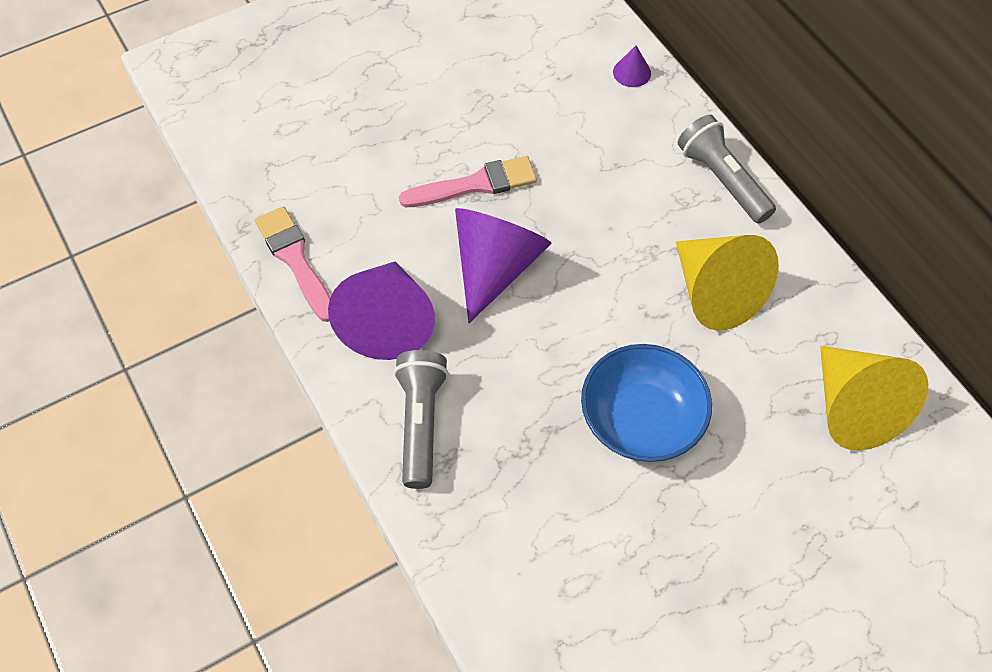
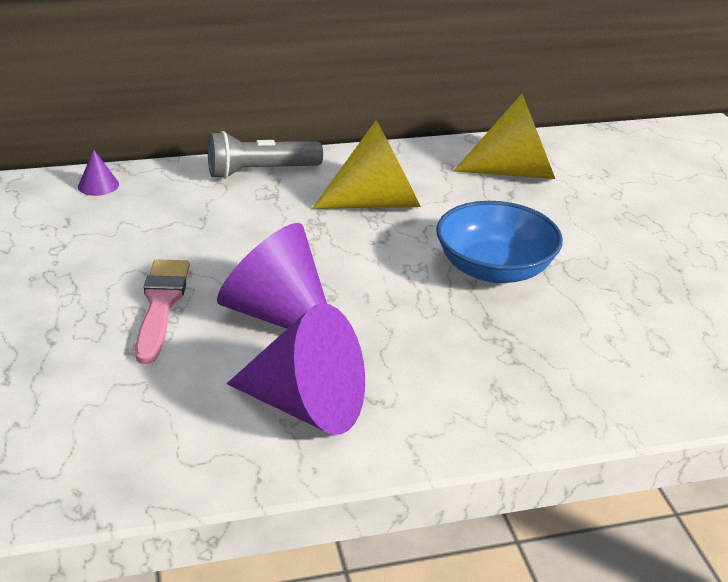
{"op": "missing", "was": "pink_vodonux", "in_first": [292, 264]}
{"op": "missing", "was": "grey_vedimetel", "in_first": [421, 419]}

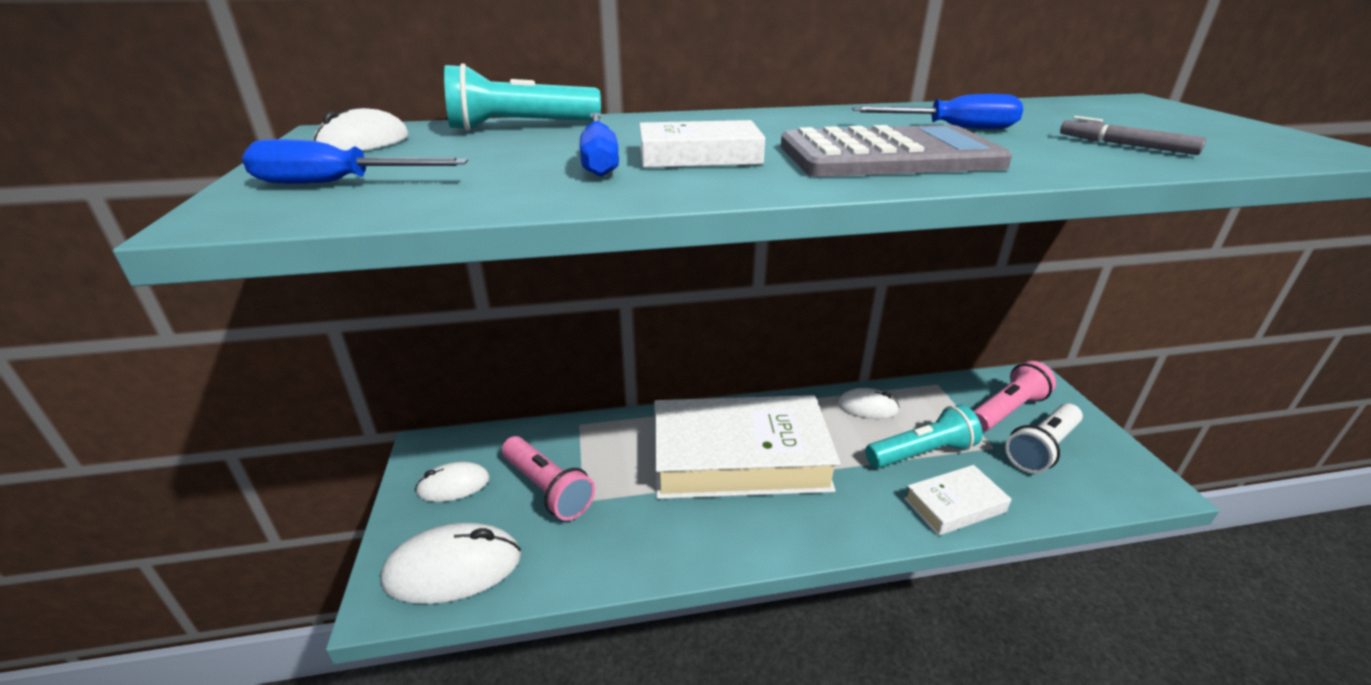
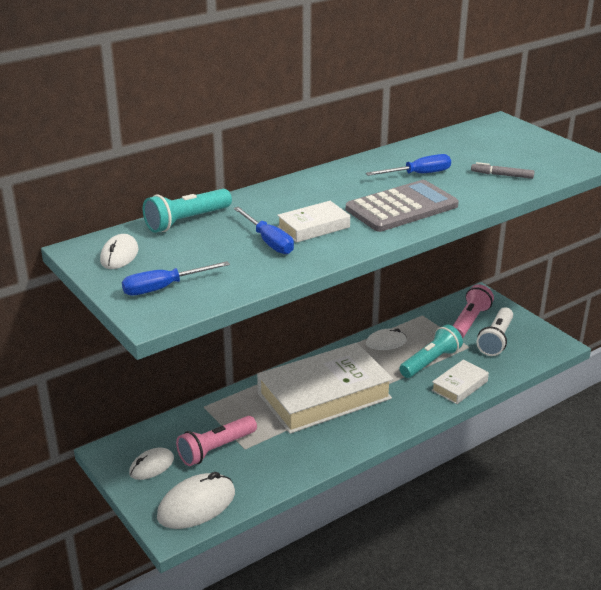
{"op": "spun", "was": "pink_vedimetel", "in_first": [548, 478], "in_second": [216, 441], "clockwise": 120}

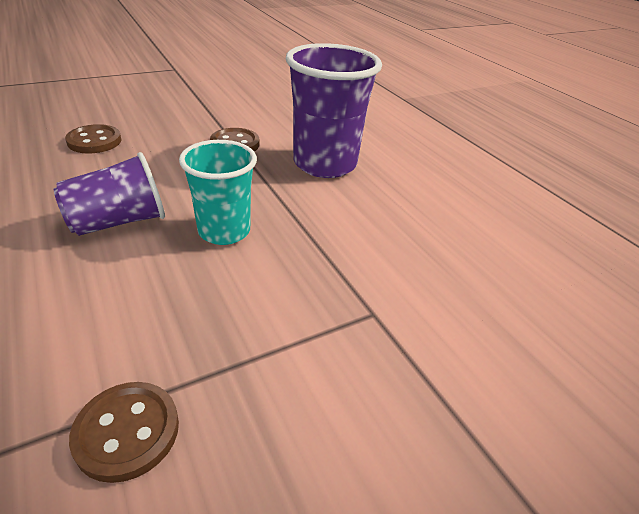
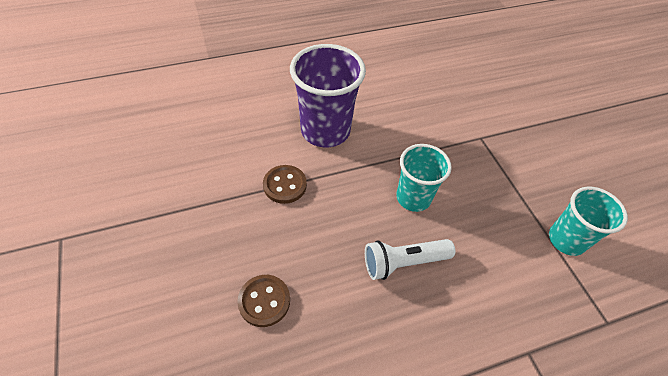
{"op": "exchanged", "was": "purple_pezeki", "now": "white_vedimetel", "in_first": [109, 194], "in_second": [410, 259]}
{"op": "exchanged", "was": "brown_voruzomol", "now": "turquoise_pezeki", "in_first": [124, 432], "in_second": [588, 221]}

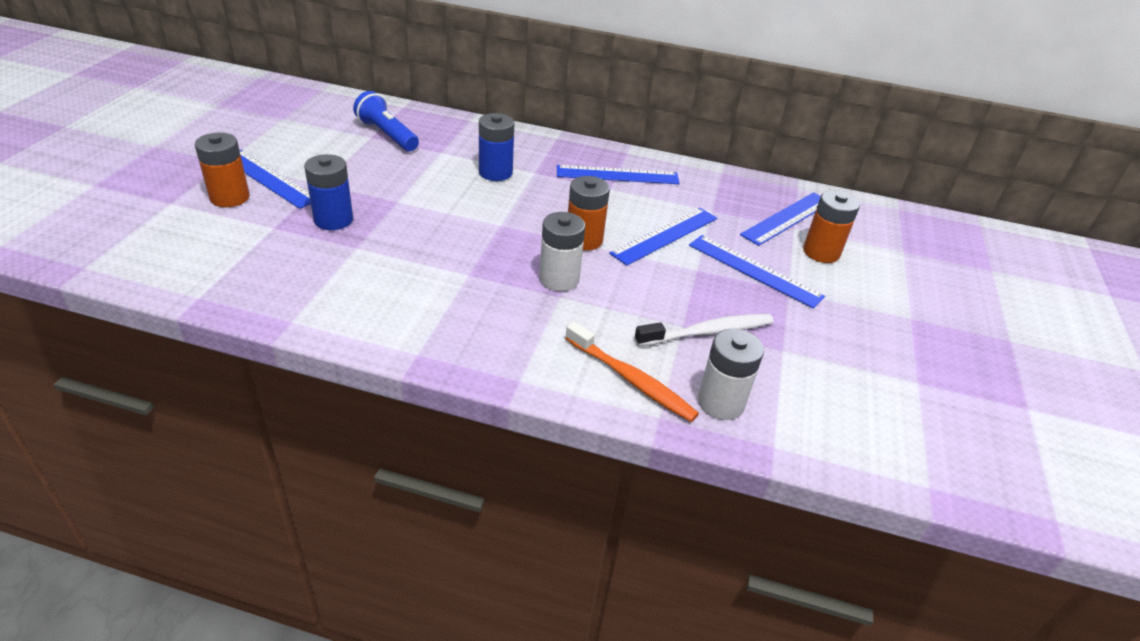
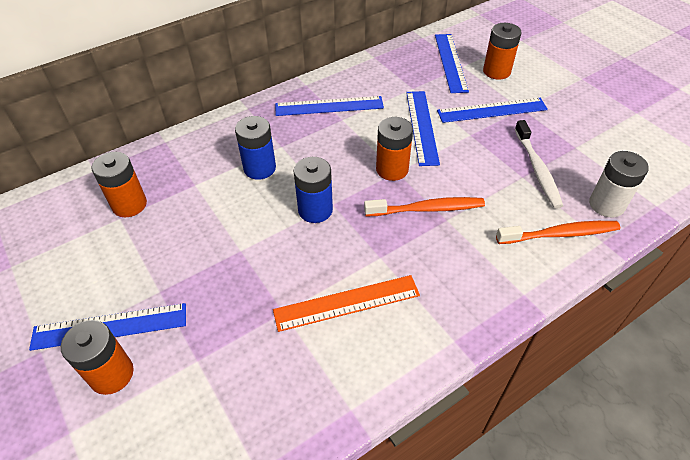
{"op": "exchanged", "was": "blue_vedimetel", "now": "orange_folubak", "in_first": [386, 121], "in_second": [119, 184]}
{"op": "relocated", "was": "blue_folubak", "in_first": [328, 192], "in_second": [313, 190]}
{"op": "spun", "was": "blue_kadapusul", "in_first": [618, 174], "in_second": [329, 106], "clockwise": 45}
{"op": "exchanged", "was": "white_folubak", "now": "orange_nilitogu", "in_first": [562, 251], "in_second": [424, 206]}
{"op": "spun", "was": "white_nilitogu", "in_first": [704, 330], "in_second": [539, 164], "clockwise": 150}
{"op": "appeared", "now": "orange_kadapusul", "in_second": [346, 303]}

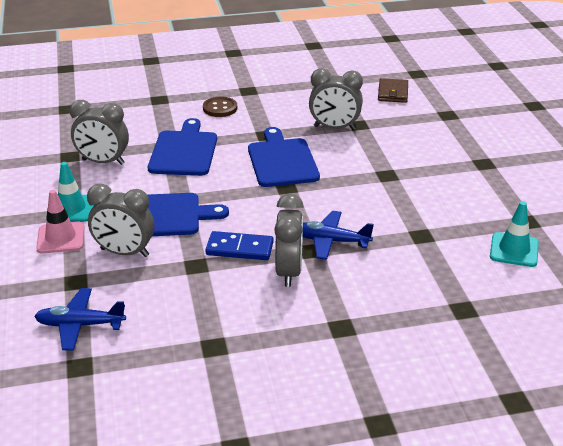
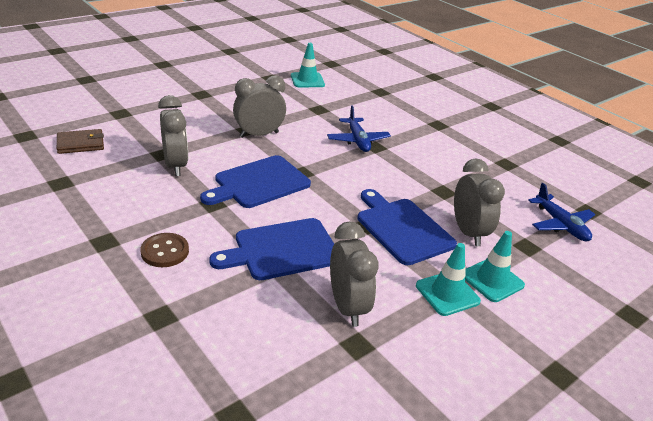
{"op": "colour", "was": "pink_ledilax", "now": "turquoise_ledilax", "in_first": [60, 221], "in_second": [495, 266]}
{"op": "relocated", "was": "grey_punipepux", "in_first": [289, 240], "in_second": [259, 106]}
{"op": "missing", "was": "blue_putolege", "in_first": [239, 245]}

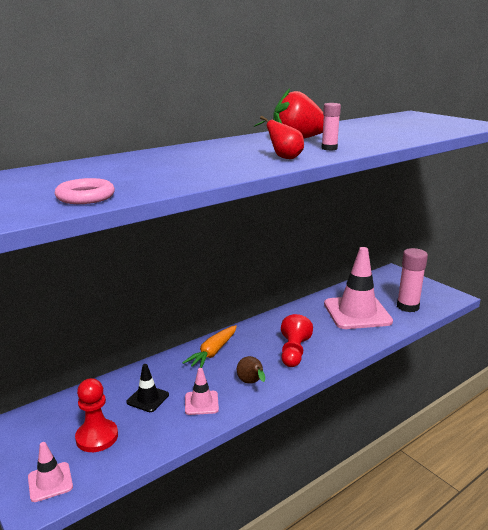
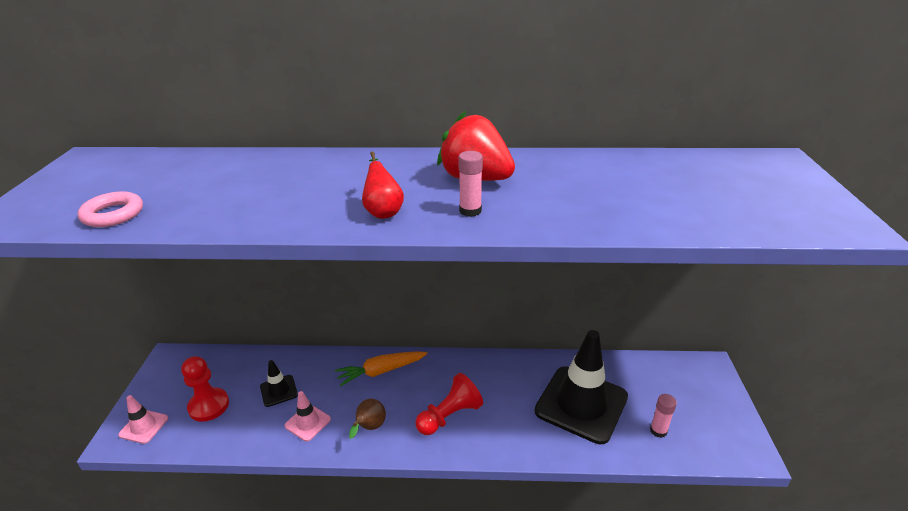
{"op": "colour", "was": "pink_ledilax", "now": "black_ledilax", "in_first": [358, 288], "in_second": [581, 387]}
{"op": "size", "was": "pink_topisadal", "in_first": [412, 280], "in_second": [663, 416], "ratio": 0.53}

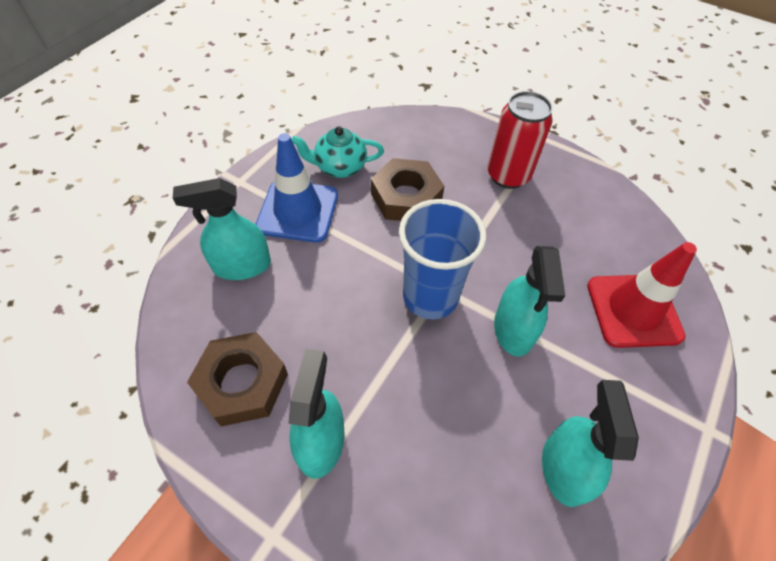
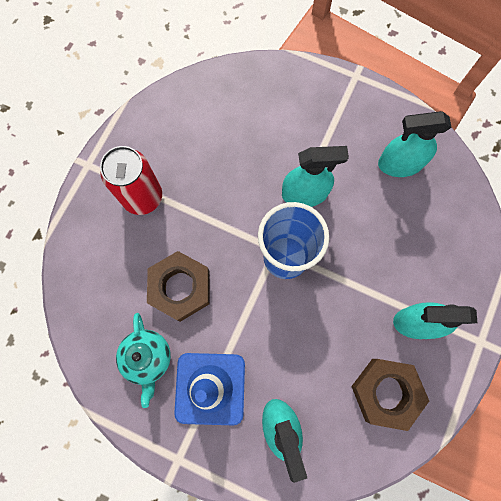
{"op": "missing", "was": "red_ledilax", "in_first": [642, 295]}

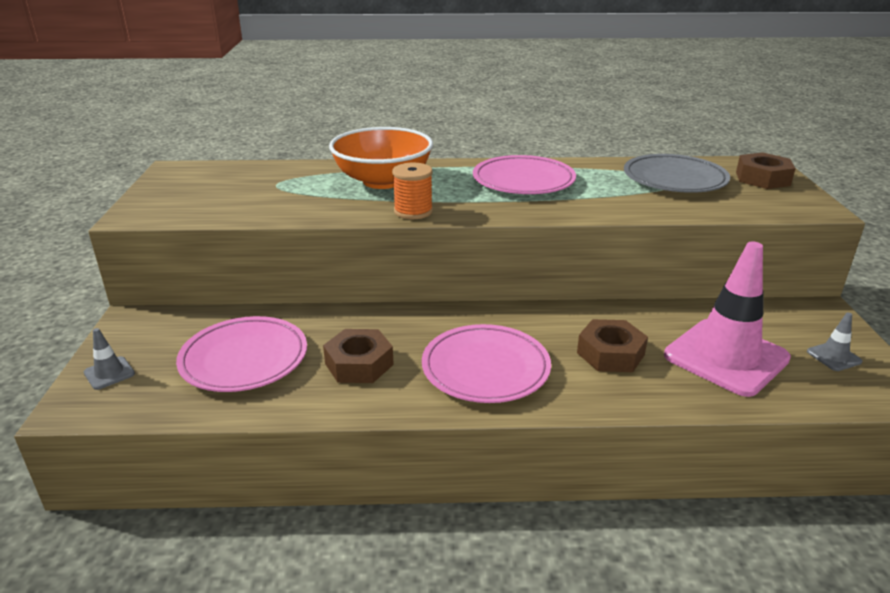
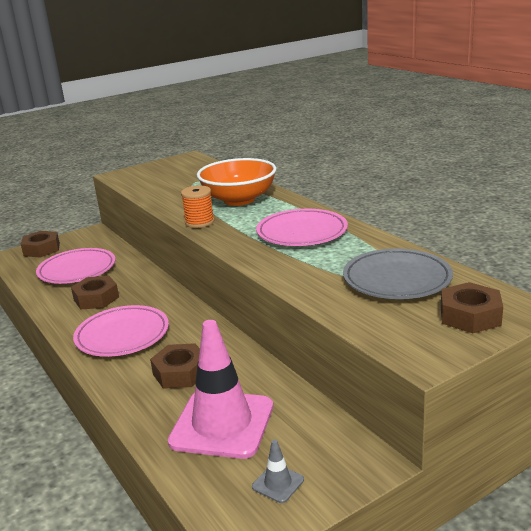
{"op": "exchanged", "was": "grey_ledilax", "now": "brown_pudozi", "in_first": [109, 359], "in_second": [40, 244]}

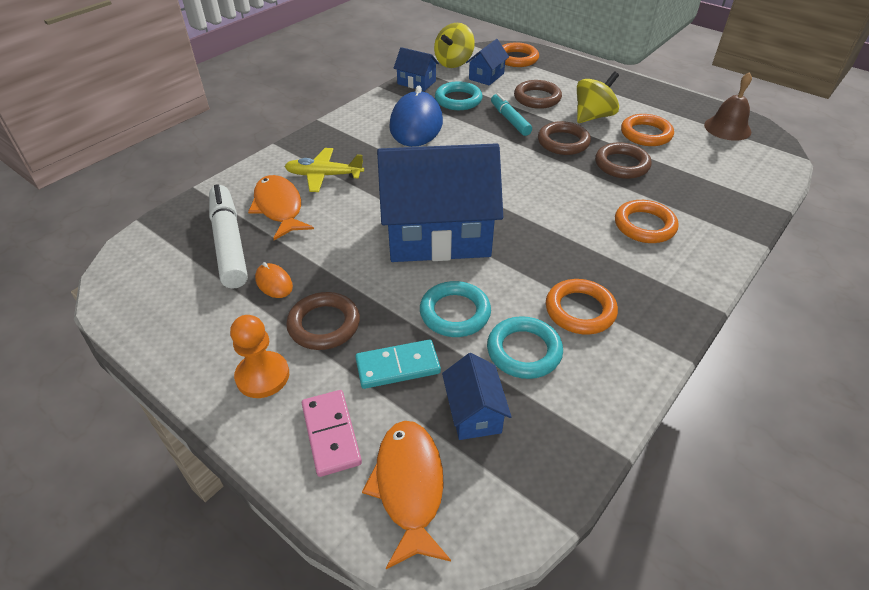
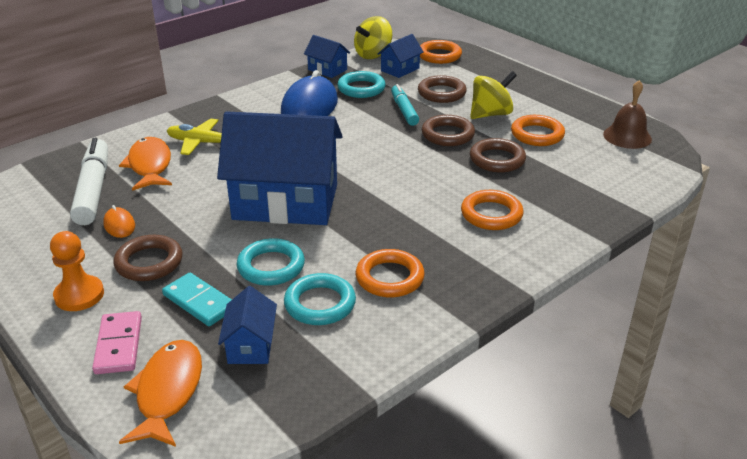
{"op": "spun", "was": "turquoise_putolege", "in_first": [398, 364], "in_second": [197, 299], "clockwise": 45}

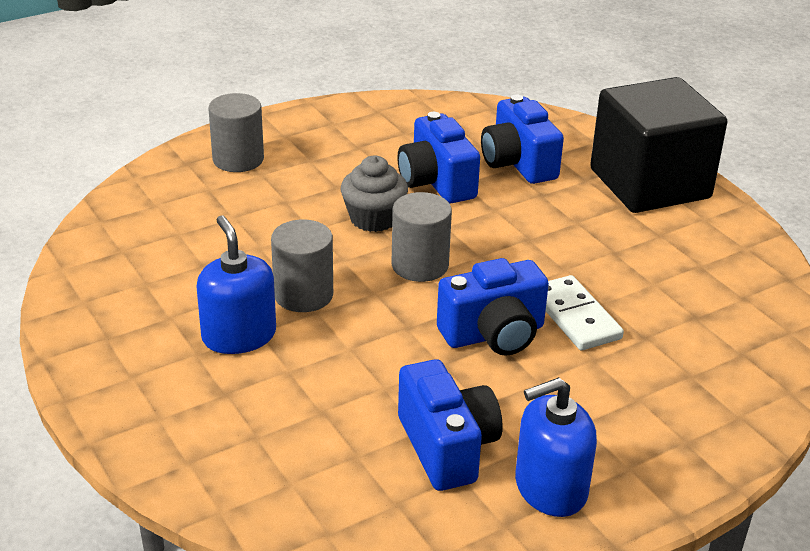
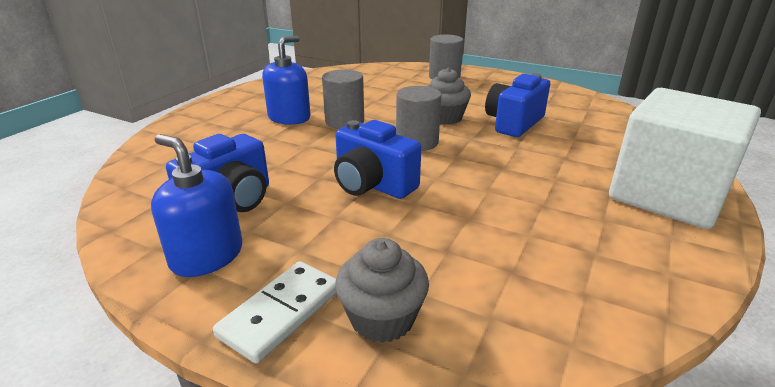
{"op": "colour", "was": "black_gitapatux", "now": "white_gitapatux", "in_first": [658, 145], "in_second": [685, 158]}
{"op": "missing", "was": "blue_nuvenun", "in_first": [522, 139]}
{"op": "relocated", "was": "white_putolege", "in_first": [585, 312], "in_second": [275, 312]}
{"op": "appeared", "now": "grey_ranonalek", "in_second": [382, 290]}

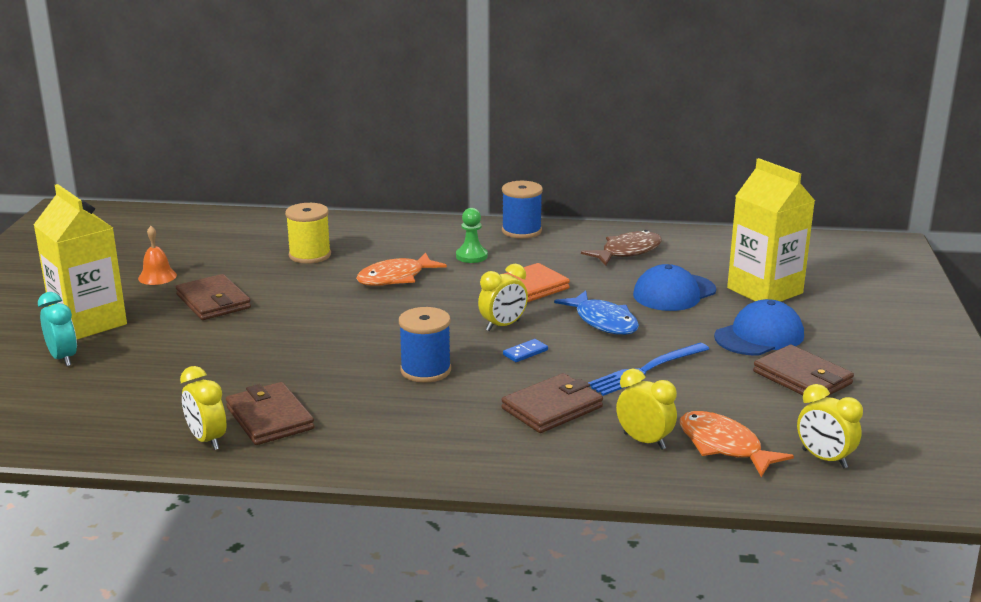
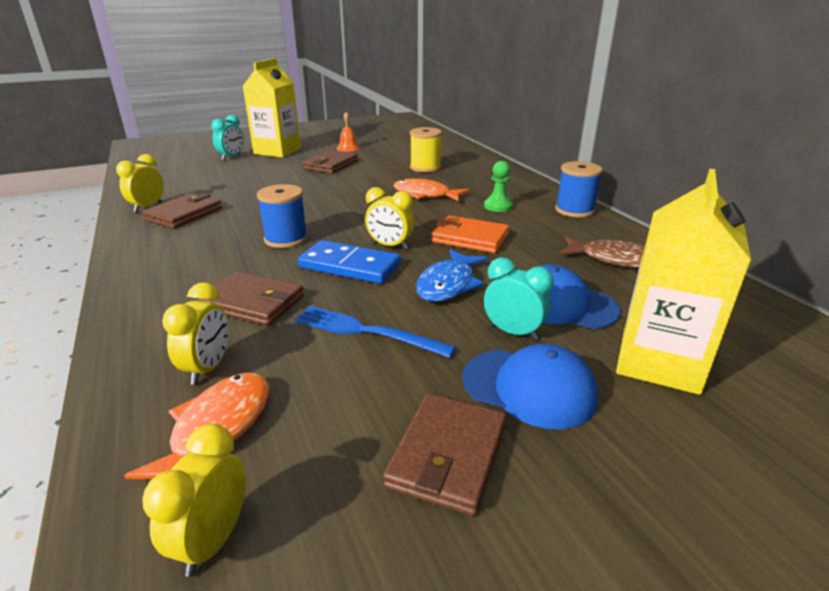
{"op": "size", "was": "blue_putolege", "in_first": [525, 350], "in_second": [349, 262], "ratio": 2.28}
{"op": "appeared", "now": "turquoise_punipepux", "in_second": [519, 298]}

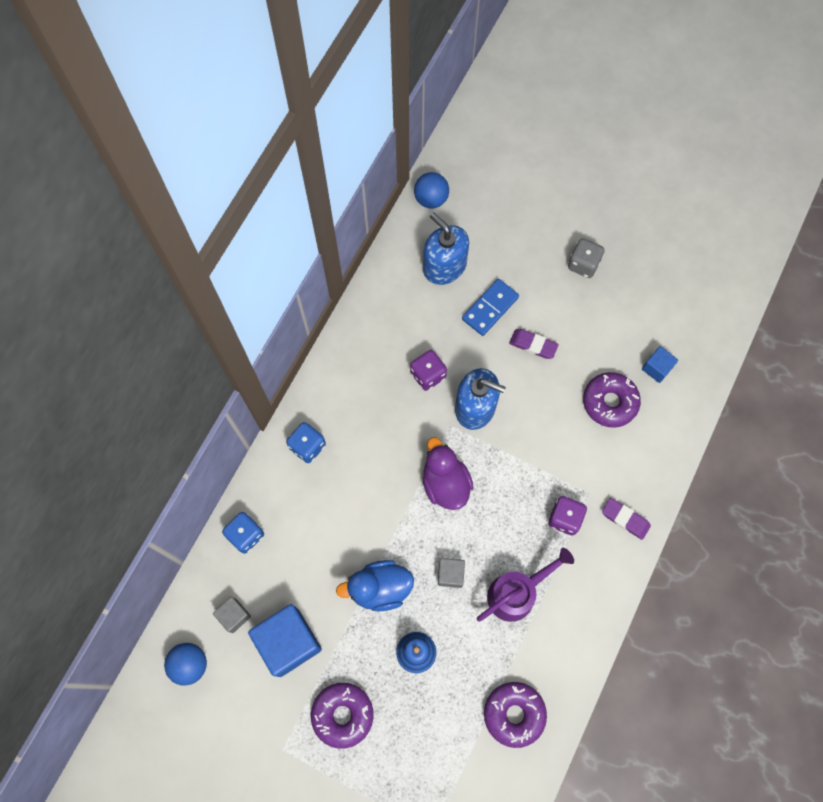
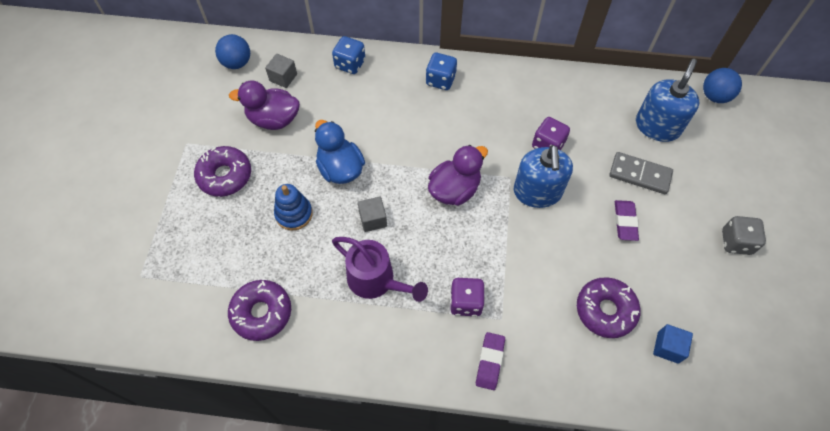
{"op": "colour", "was": "blue_putolege", "now": "grey_putolege", "in_first": [490, 307], "in_second": [641, 173]}
{"op": "exchanged", "was": "blue_gitapatux", "now": "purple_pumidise", "in_first": [285, 640], "in_second": [264, 105]}

